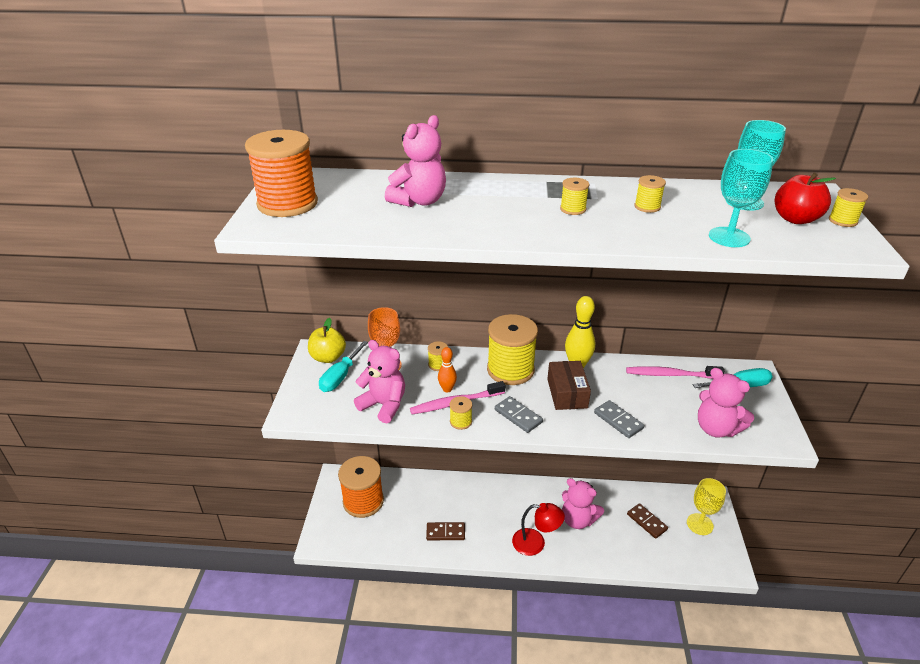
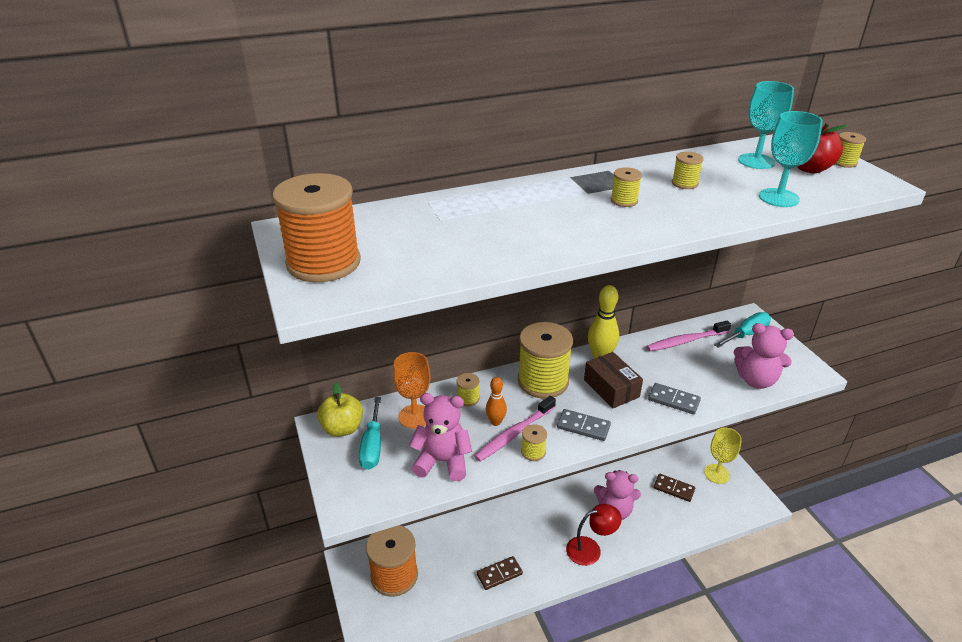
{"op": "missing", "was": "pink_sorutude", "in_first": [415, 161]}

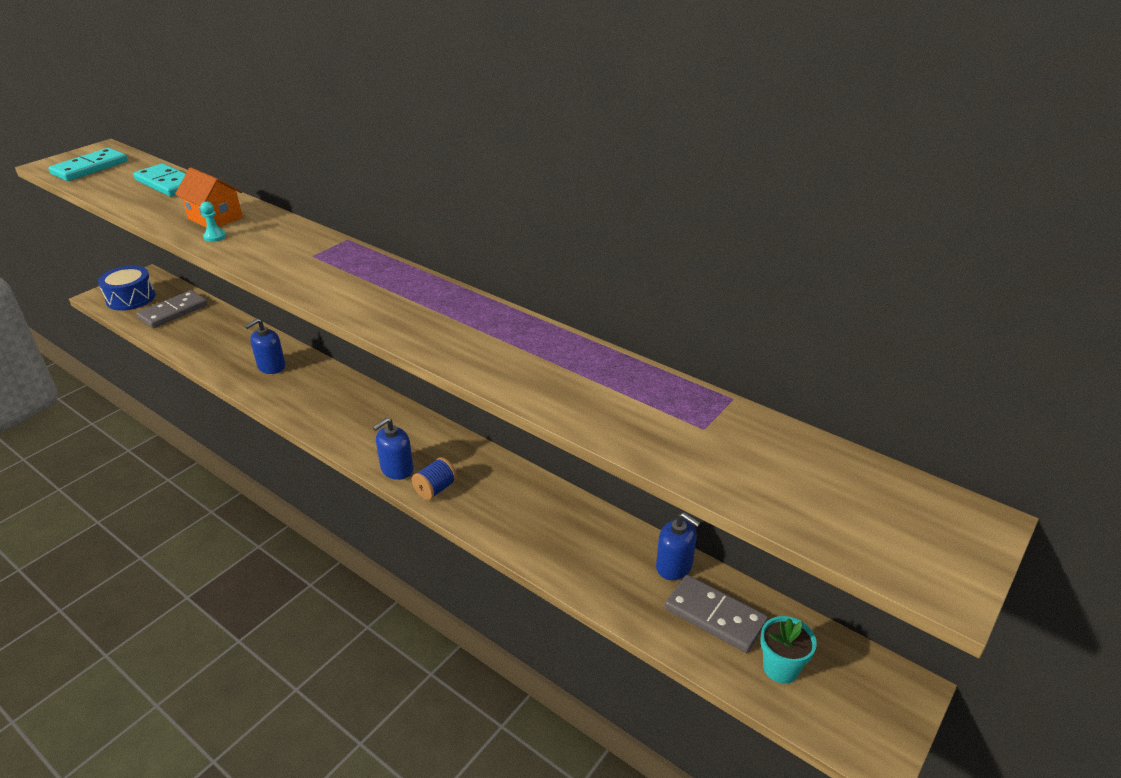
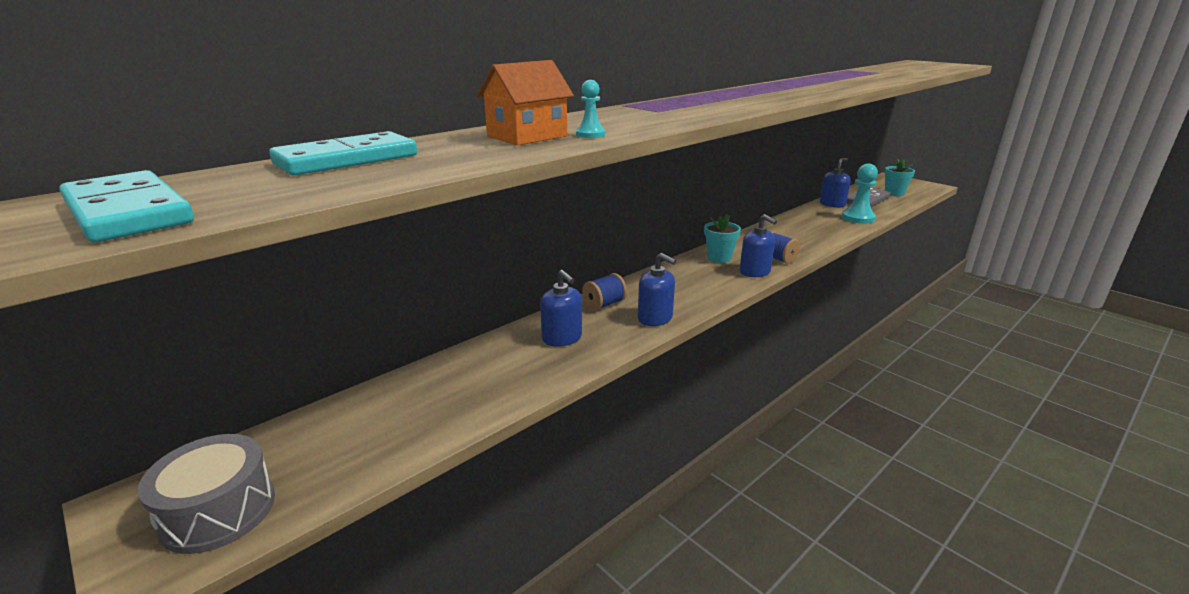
{"op": "colour", "was": "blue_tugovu", "now": "grey_tugovu", "in_first": [126, 288], "in_second": [206, 494]}
{"op": "missing", "was": "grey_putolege", "in_first": [172, 309]}
{"op": "appeared", "now": "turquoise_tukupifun", "in_second": [860, 194]}
{"op": "appeared", "now": "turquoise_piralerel", "in_second": [722, 238]}
{"op": "appeared", "now": "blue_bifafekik", "in_second": [657, 289]}
{"op": "appeared", "now": "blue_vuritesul", "in_second": [604, 291]}

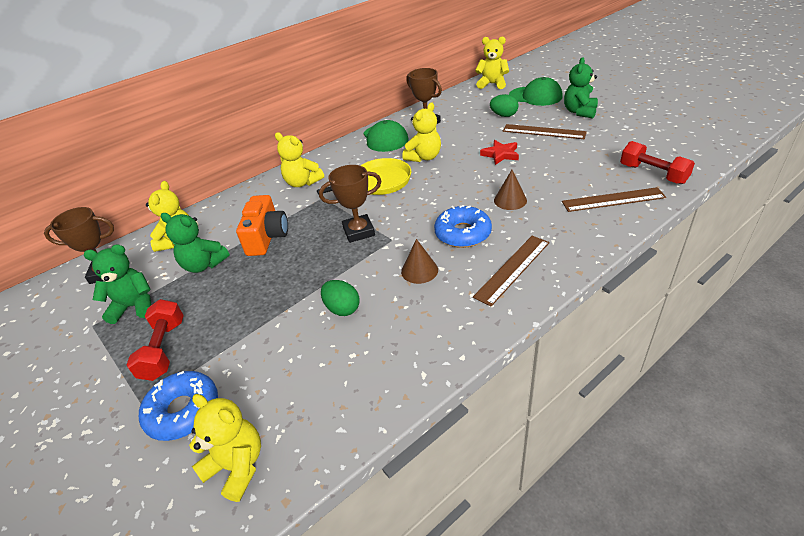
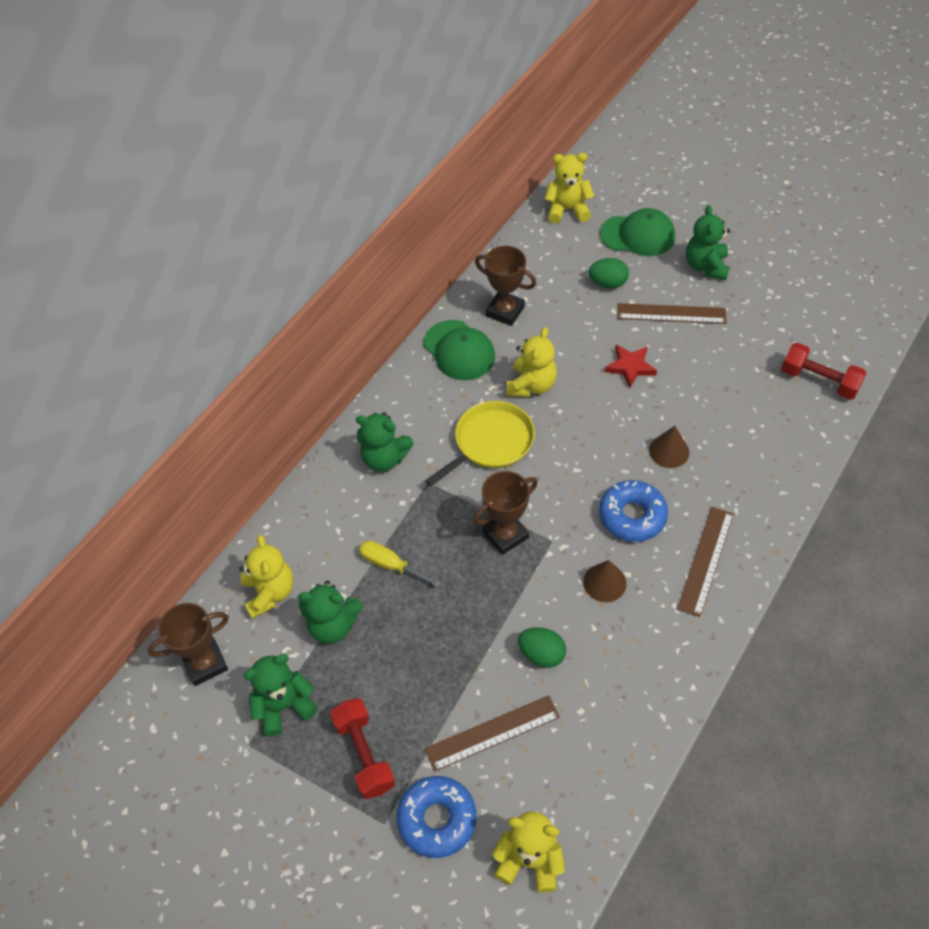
{"op": "colour", "was": "yellow_sorutude", "now": "green_sorutude", "in_first": [299, 159], "in_second": [385, 442]}
{"op": "relocated", "was": "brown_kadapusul", "in_first": [614, 199], "in_second": [492, 733]}
{"op": "exchanged", "was": "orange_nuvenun", "now": "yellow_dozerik", "in_first": [262, 225], "in_second": [400, 564]}

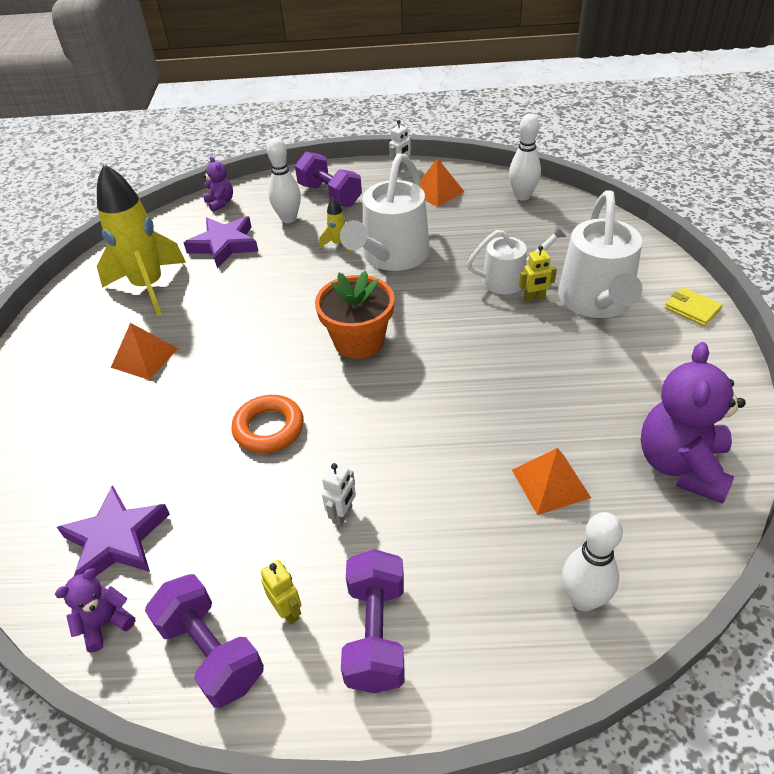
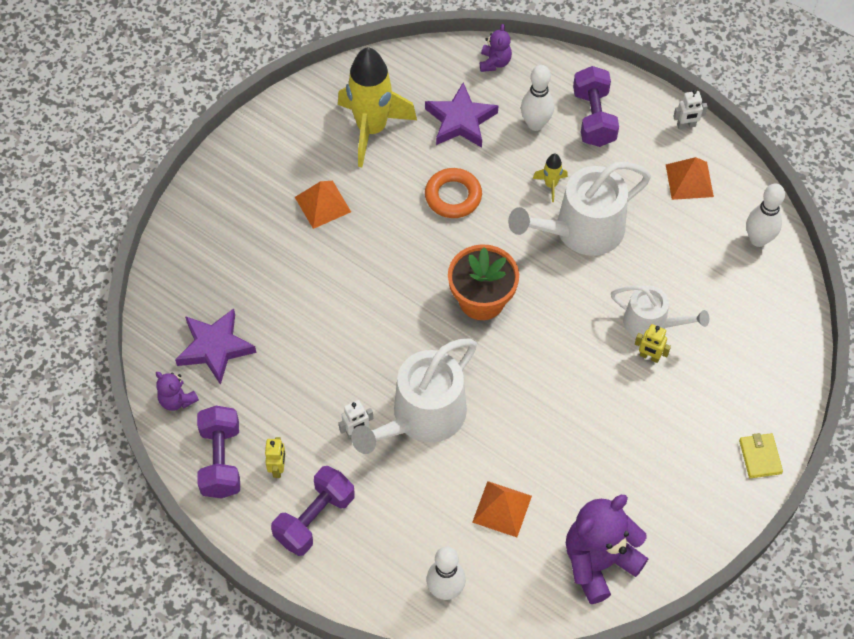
{"op": "relocated", "was": "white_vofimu", "in_first": [600, 254], "in_second": [414, 396]}
{"op": "relocated", "was": "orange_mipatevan", "in_first": [268, 424], "in_second": [453, 193]}
{"op": "spun", "was": "purple_sorutude", "in_first": [95, 611], "in_second": [177, 391], "clockwise": -135}

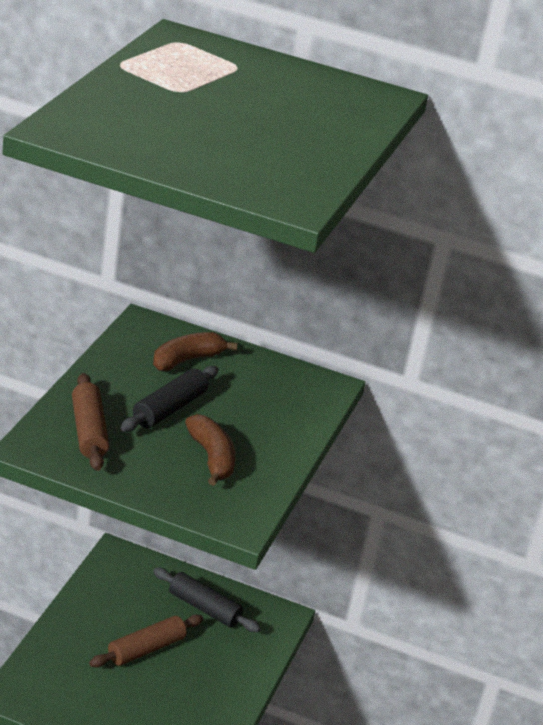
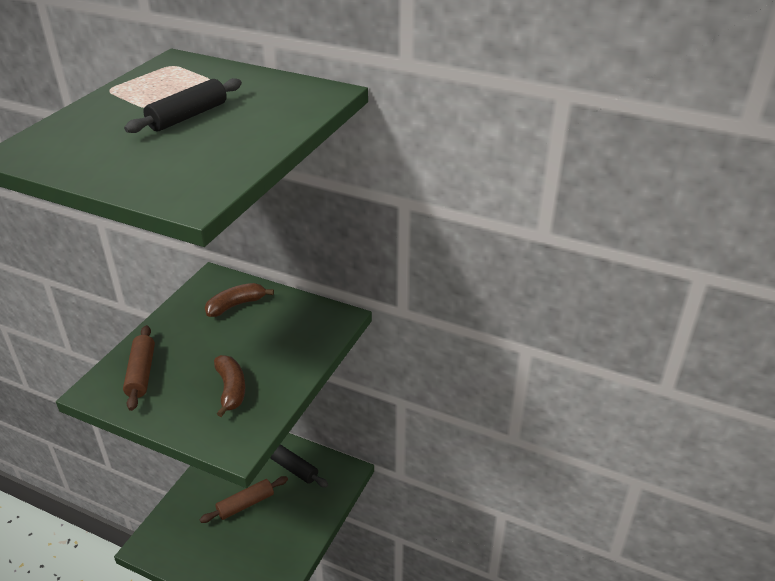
{"op": "relocated", "was": "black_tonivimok", "in_first": [170, 399], "in_second": [183, 105]}

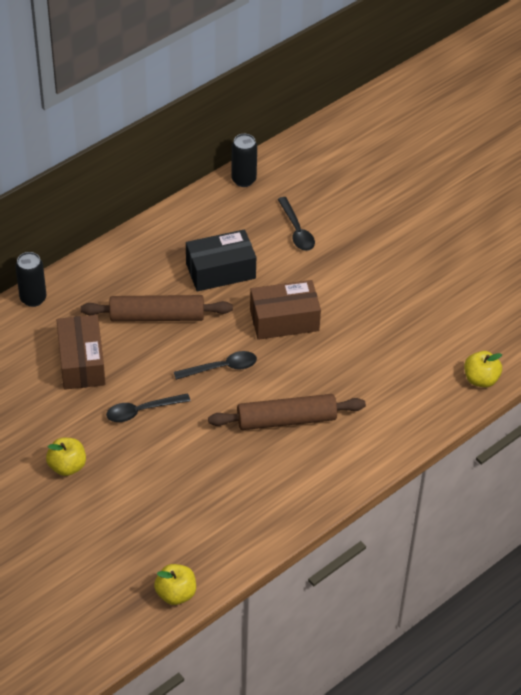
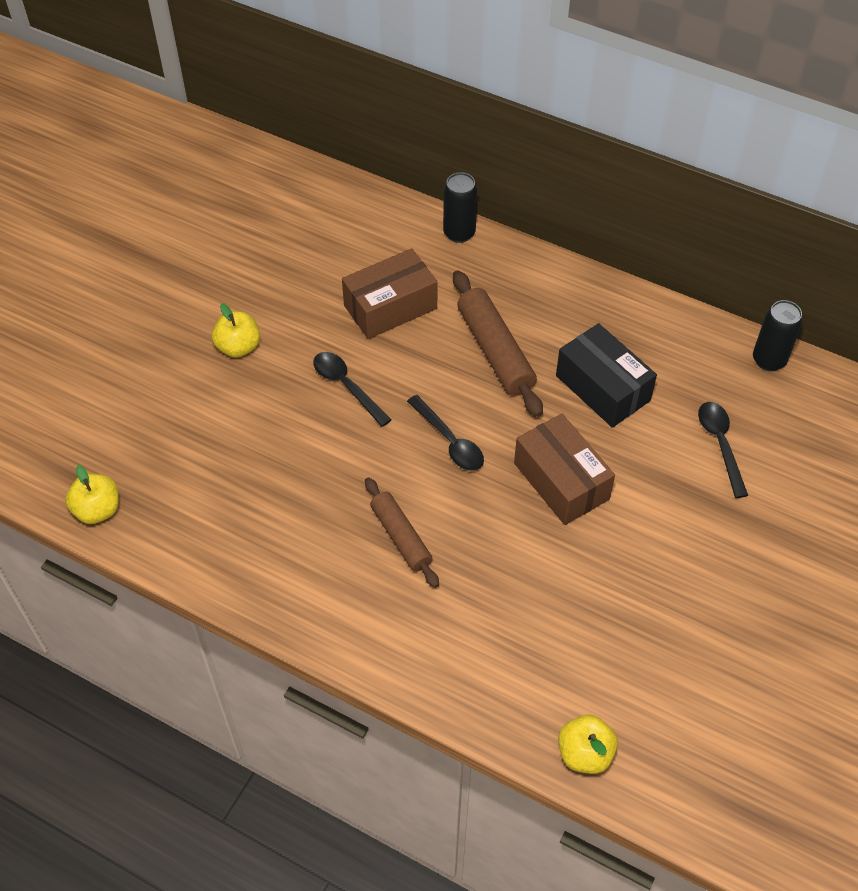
{"op": "spun", "was": "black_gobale", "in_first": [296, 224], "in_second": [723, 450], "clockwise": 120}
{"op": "size", "was": "brown_tonivimok", "in_first": [287, 412], "in_second": [402, 532], "ratio": 0.66}

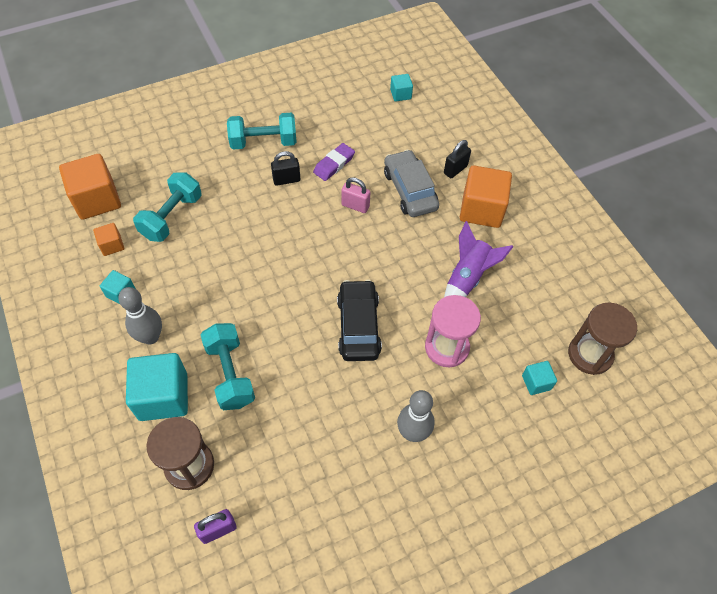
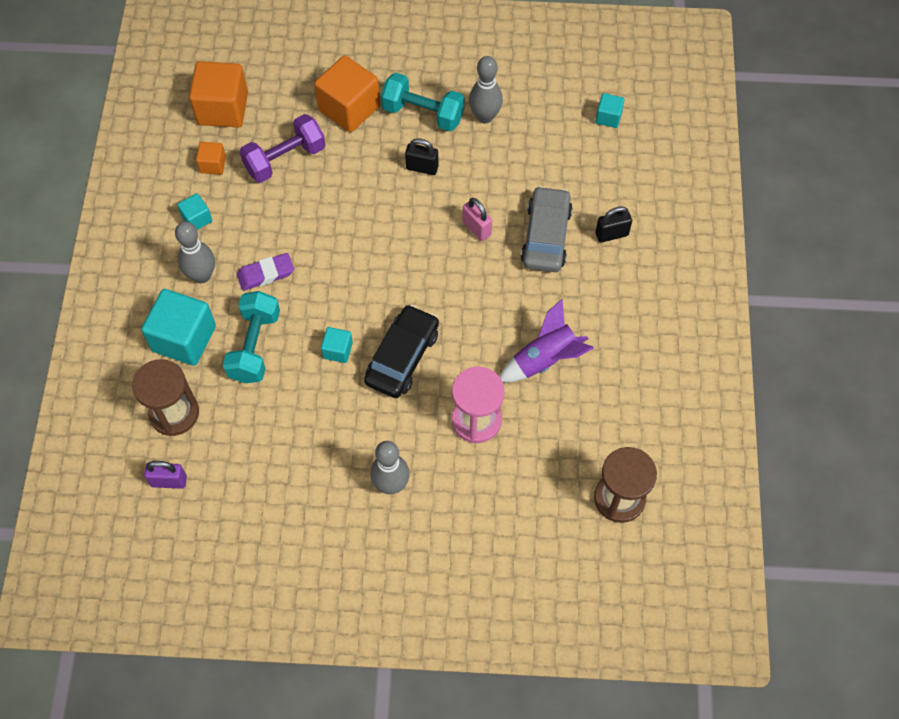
{"op": "relocated", "was": "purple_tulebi", "in_first": [334, 162], "in_second": [265, 272]}
{"op": "relocated", "was": "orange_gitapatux", "in_first": [486, 196], "in_second": [347, 94]}
{"op": "colour", "was": "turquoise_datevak", "now": "purple_datevak", "in_first": [167, 207], "in_second": [282, 148]}
{"op": "relocated", "was": "turquoise_gitapatux", "in_first": [539, 378], "in_second": [337, 345]}
{"op": "appeared", "now": "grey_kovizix", "in_second": [486, 89]}

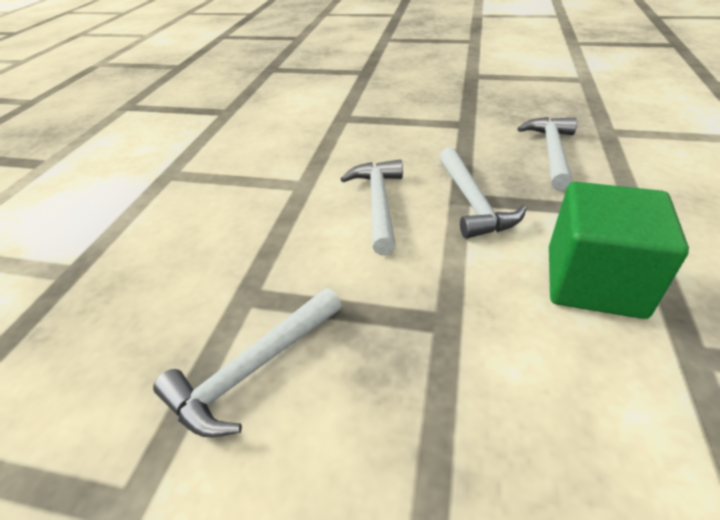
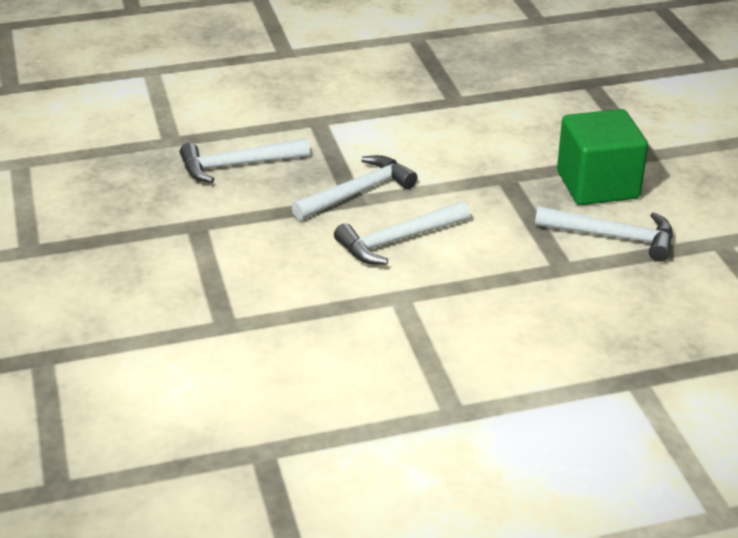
{"op": "relocated", "was": "green_gitapatux", "in_first": [619, 250], "in_second": [602, 157]}

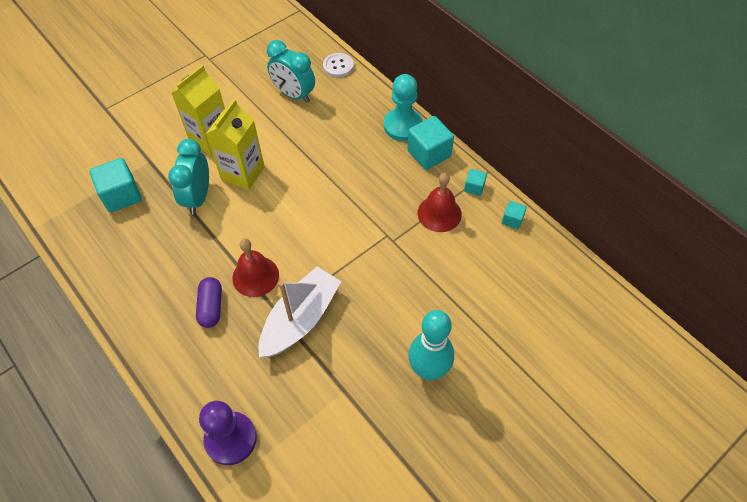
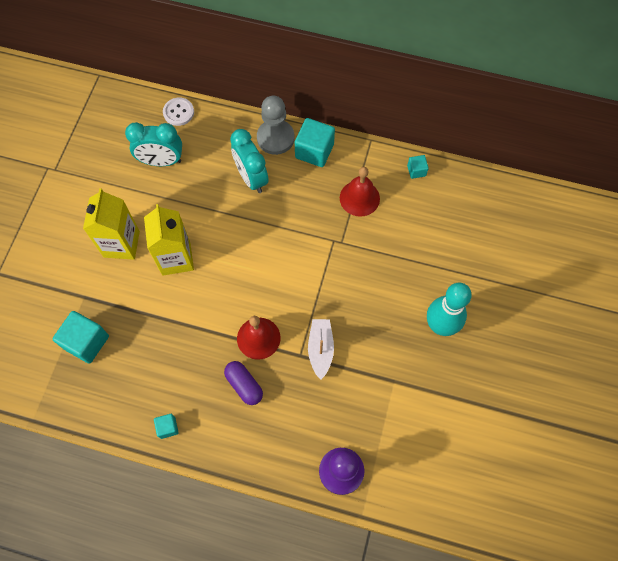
{"op": "colour", "was": "turquoise_tukupifun", "now": "grey_tukupifun", "in_first": [403, 107], "in_second": [275, 125]}
{"op": "relocated", "was": "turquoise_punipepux", "in_first": [188, 176], "in_second": [249, 161]}
{"op": "relocated", "was": "turquoise_gitapatux", "in_first": [475, 182], "in_second": [166, 426]}
{"op": "size", "was": "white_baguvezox", "in_first": [299, 312], "in_second": [321, 349], "ratio": 0.62}

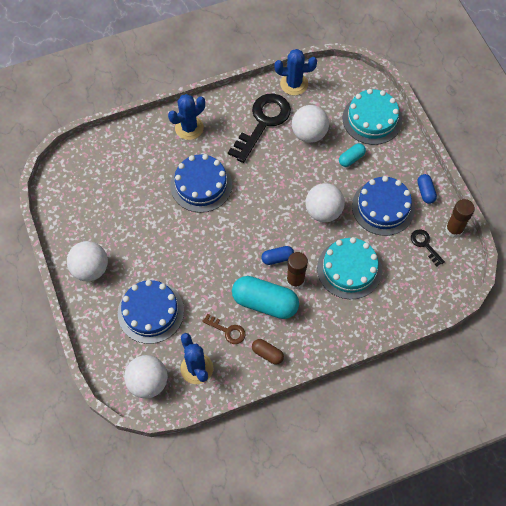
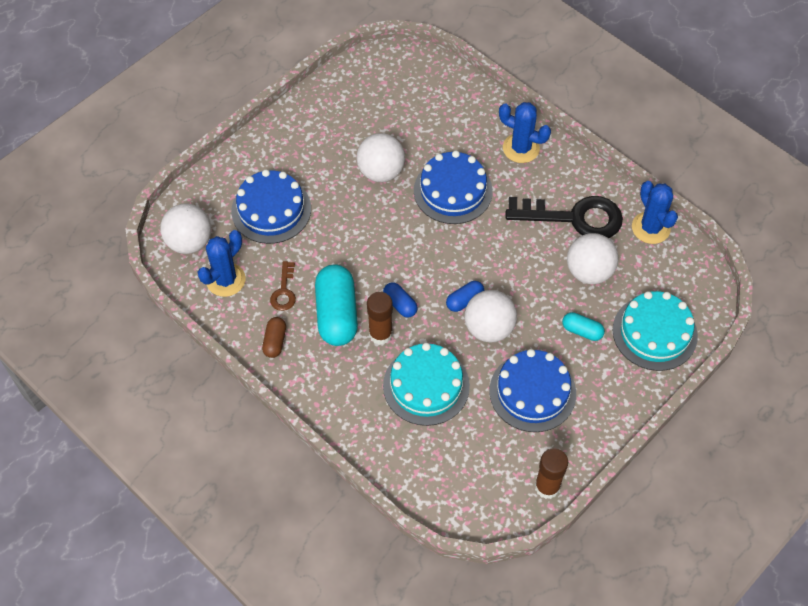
{"op": "relocated", "was": "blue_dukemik", "in_first": [427, 189], "in_second": [465, 296]}
{"op": "missing", "was": "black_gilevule", "in_first": [428, 248]}
{"op": "relocated", "was": "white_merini", "in_first": [87, 261], "in_second": [381, 157]}

